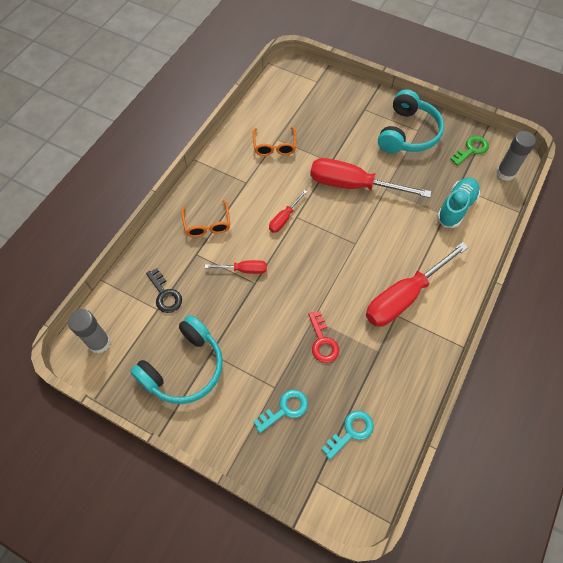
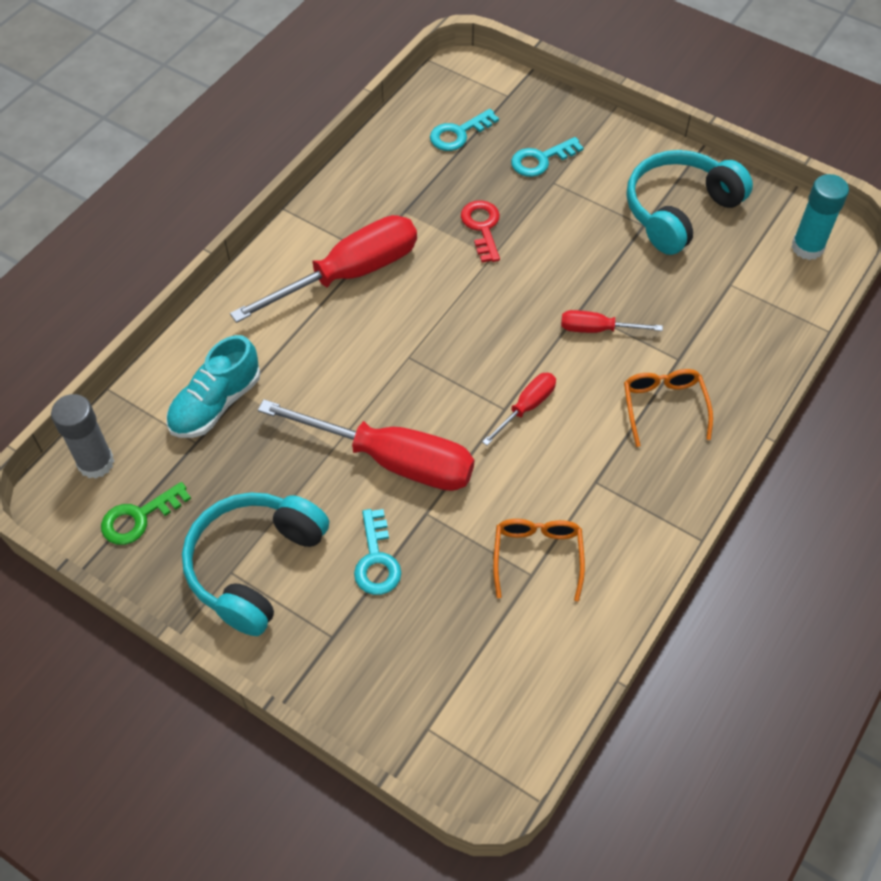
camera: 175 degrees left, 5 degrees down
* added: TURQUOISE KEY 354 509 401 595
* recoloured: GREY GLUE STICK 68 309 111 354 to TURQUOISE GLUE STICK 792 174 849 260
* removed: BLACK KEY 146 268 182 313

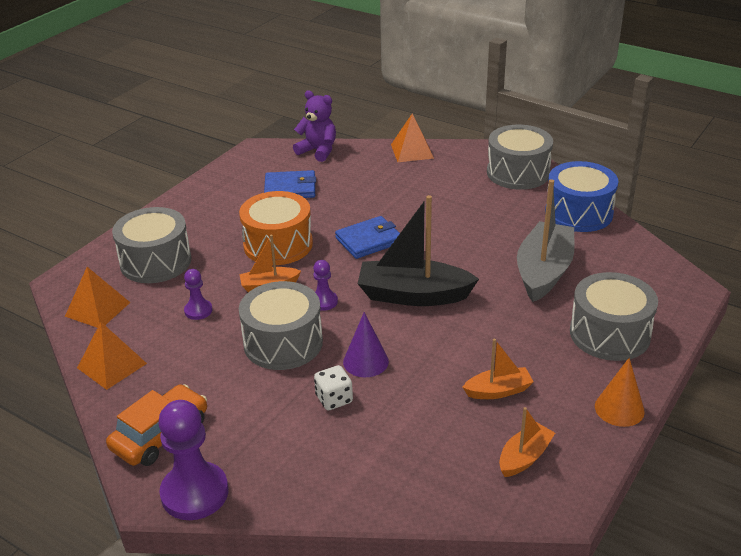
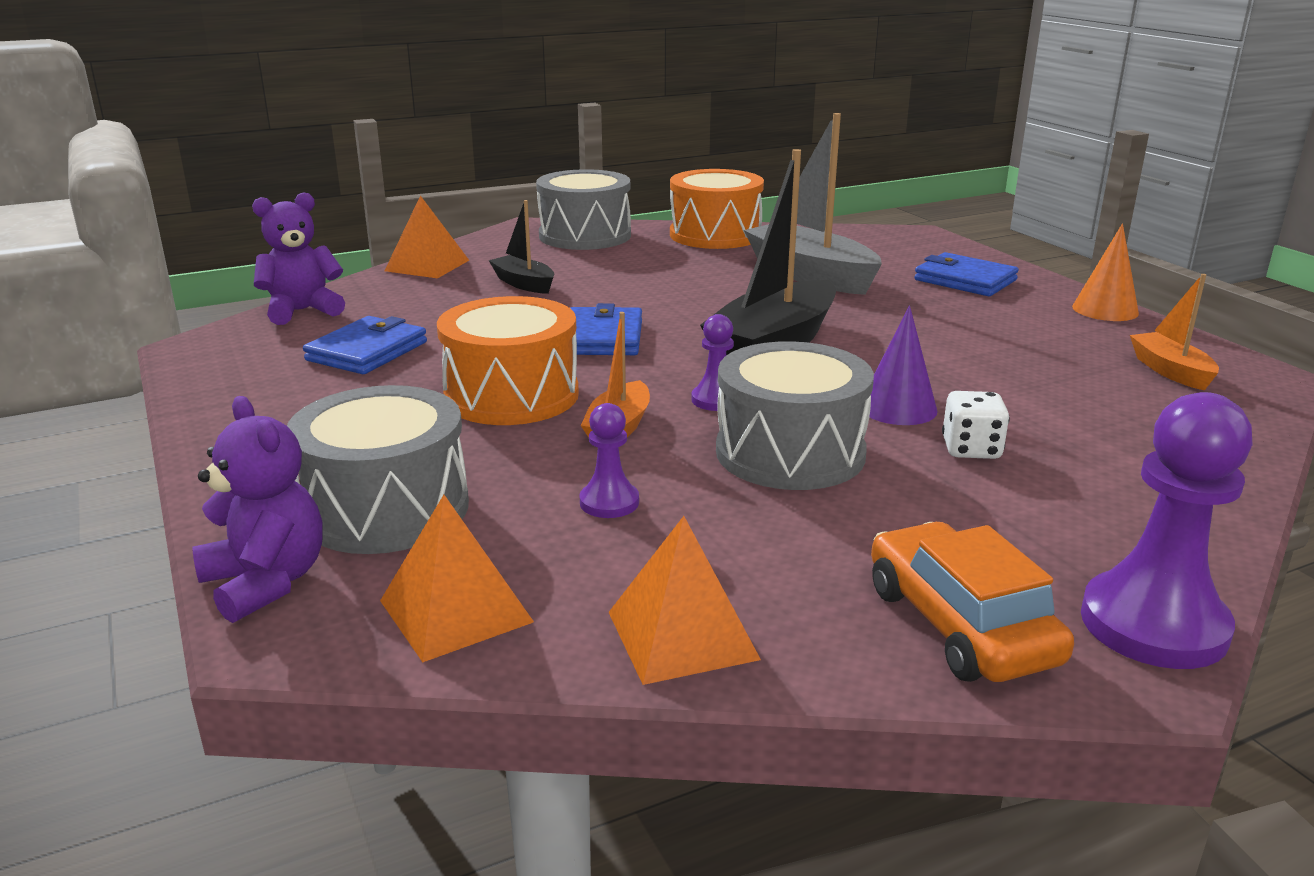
camera: 60 degrees left, 10 degrees down
* added: PURPLE TEDDY BEAR 192 396 323 623
* added: BLACK BOAT 489 200 554 294
* recoloured: BLUE DRUM 545 161 618 232 to ORANGE DRUM 670 169 764 249
* replaced: GREY DRUM 570 272 658 361 to BLUE WALLET 914 252 1019 296
* removed: ORANGE BOAT 463 339 534 399

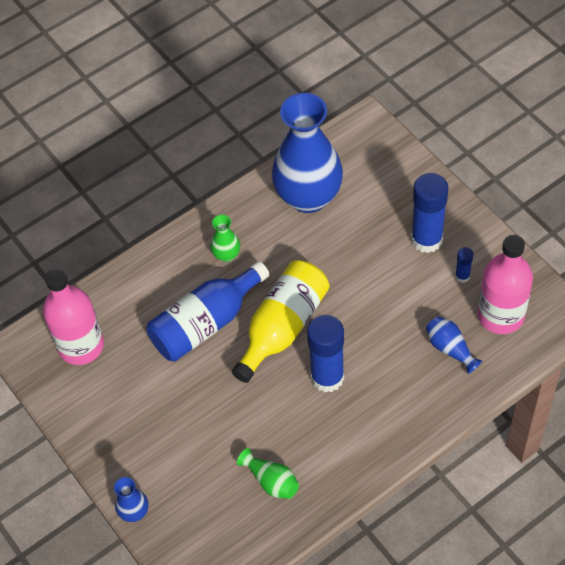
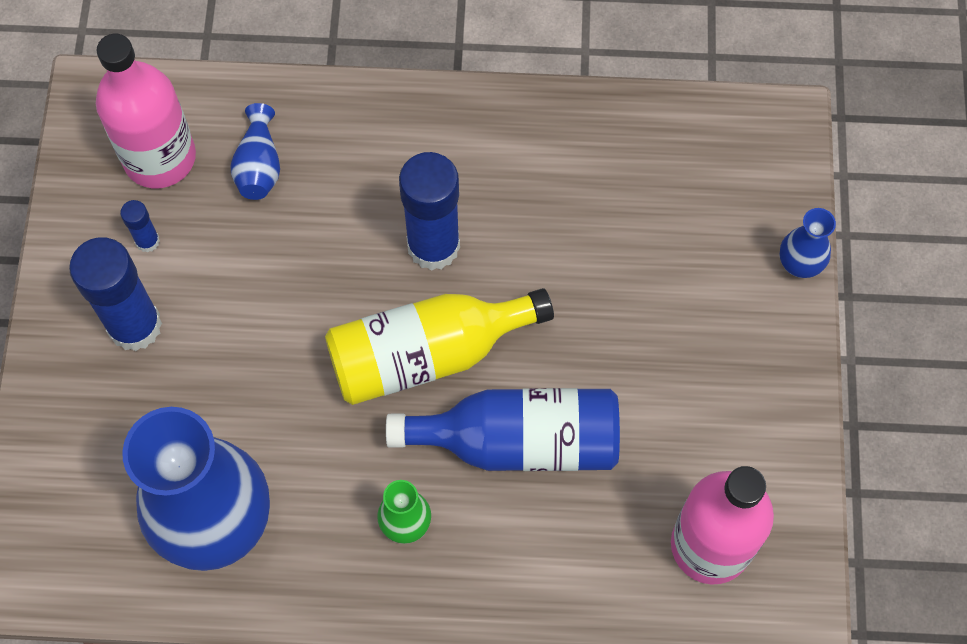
camera: 145 degrees left, 10 degrees up
* removed: GREEN VASE 237 448 299 499

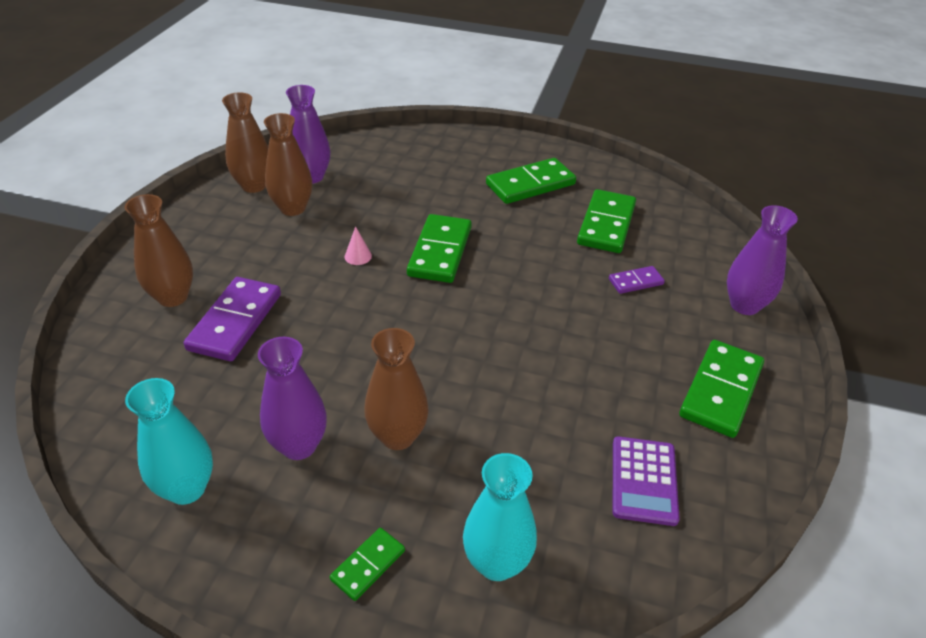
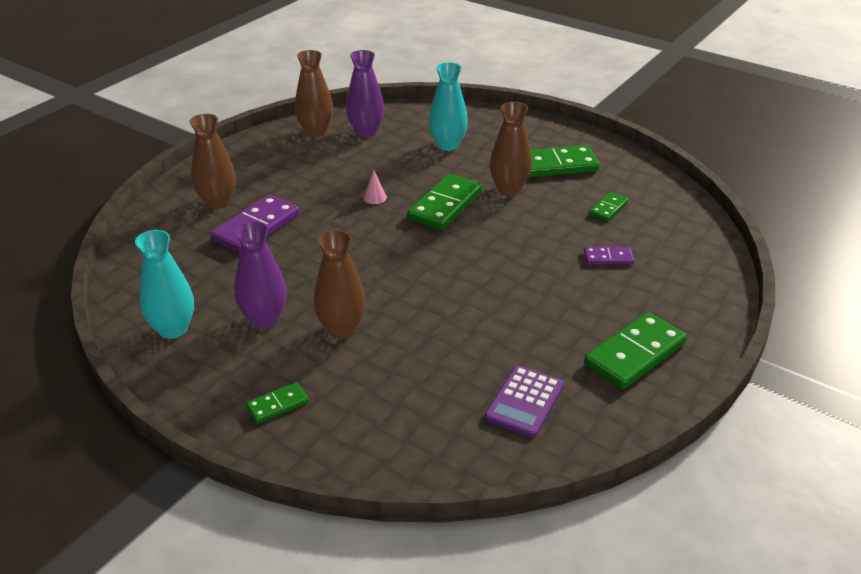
camera: 20 degrees right, 5 degrees down
* moved: TURQUOISE VASE 463 453 537 581 to 429 62 468 151
* moved: BROWN VASE 264 113 312 216 to 490 102 532 195
* resized: GREEN DOMINO 577 189 636 253 = 589 192 629 221 x0.52
* removed: PURPLE VASE 727 205 798 315

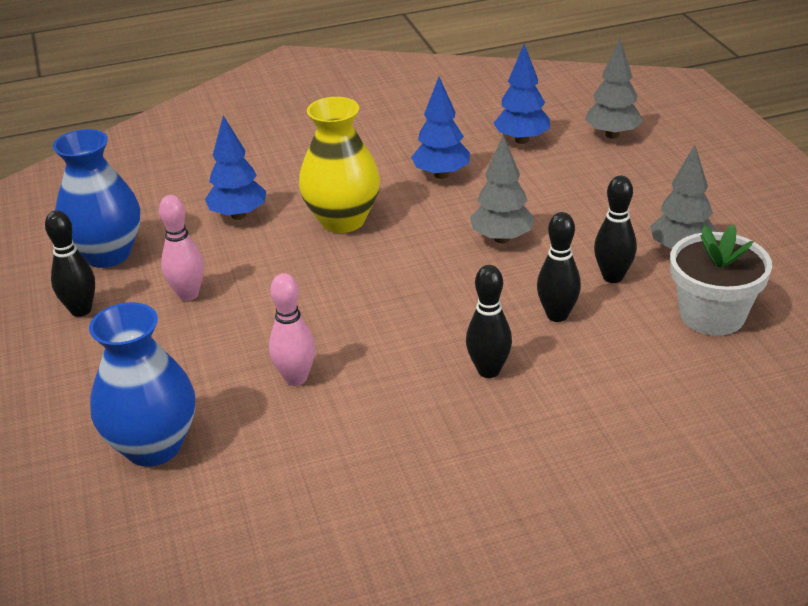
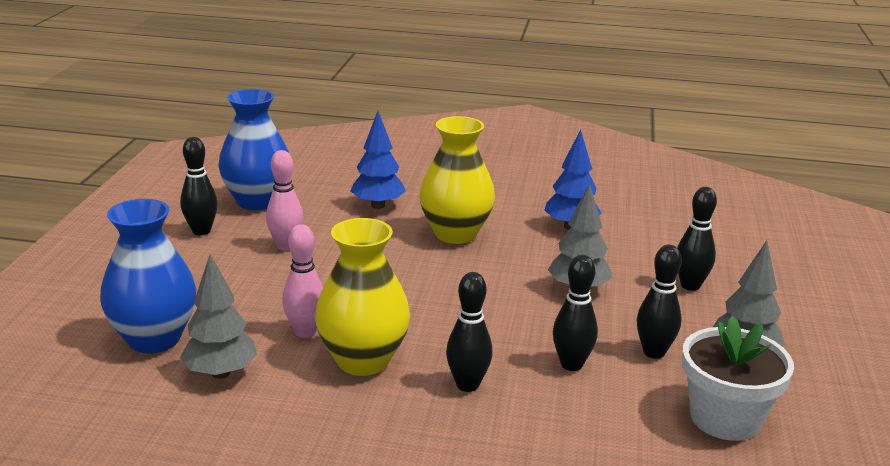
camera: 25 degrees right, 10 degrees down
* moved: GREY TREE 585 39 643 139 to 180 254 257 379
* added: YELLOW VASE 315 218 410 376
* added: BLACK BOWLING PIN 677 187 717 291
* removed: BLUE TREE 493 44 550 144

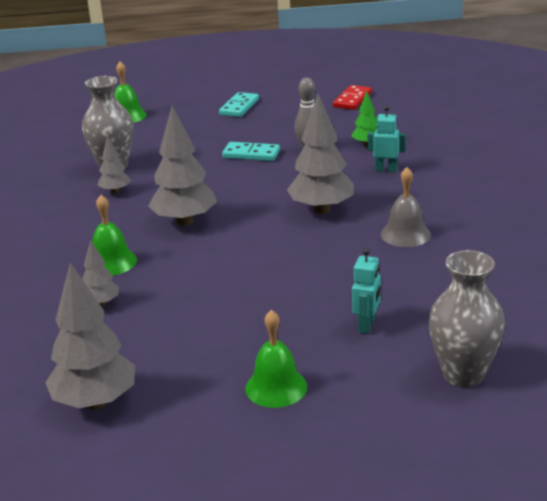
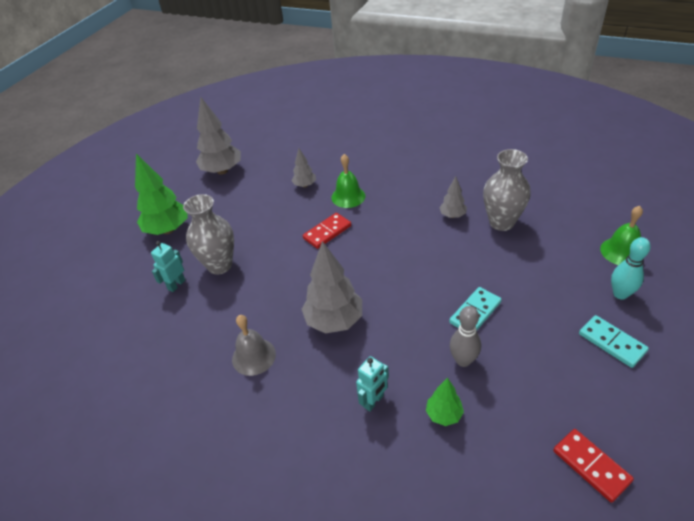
camera: 120 degrees right, 15 degrees up
* replaced: GREEN BELL 245 310 307 408 to GREEN TREE 135 154 188 235
* turned: TURQUOISE ROBOT 352 248 381 334 = 151 241 185 292 75 degrees clockwise
* moved: GREY VASE 428 250 505 387 to 183 194 234 274
* added: RED DOMINO 303 213 351 249
* added: TURQUOISE BOWLING PIN 611 237 650 299
* removed: GREY TREE 148 106 217 226

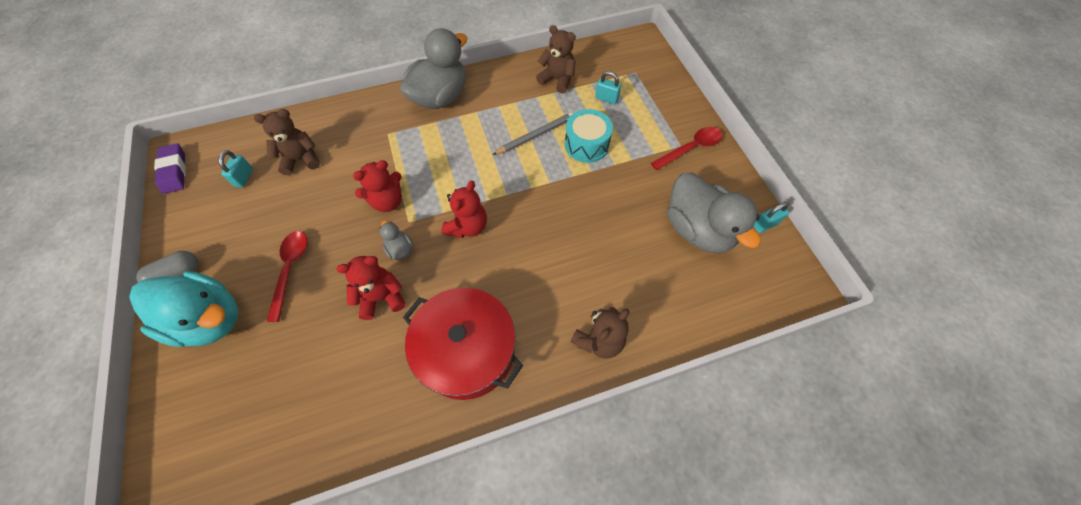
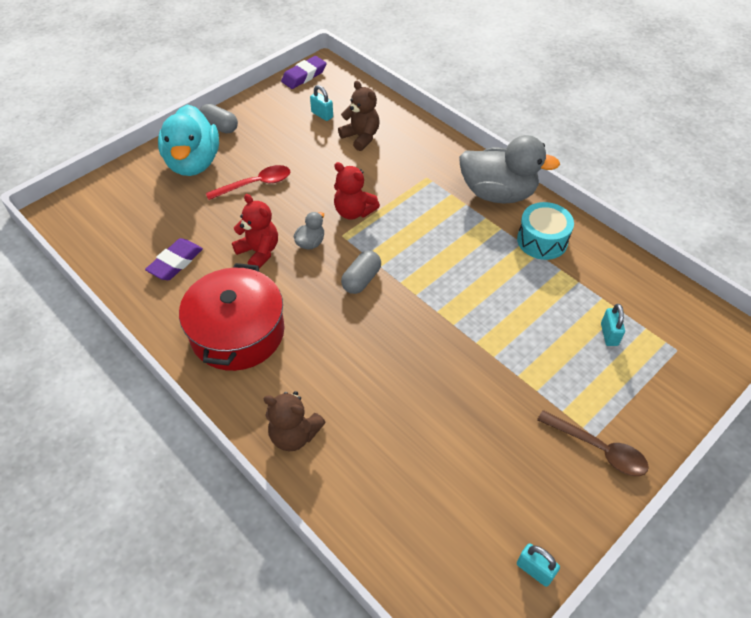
camera: 65 degrees right, 10 degrees down
* added: PURPLE ERASER 145 238 203 280
* turned: TURQUOISE PADLOCK 218 150 253 188 = 310 85 333 121 60 degrees clockwise
* replaced: RED TEDDY BEAR 442 181 487 238 to GREY CAPSULE 341 251 381 294
* moved: TURQUOISE DRUM 565 109 613 163 to 517 202 574 260
* recoloured: RED SPOON 651 127 723 170 to BROWN SPOON 537 410 649 476
* removed: GREY PENCIL 492 112 573 155
* removed: BROWN TEDDY BEAR 536 25 576 93
* removed: GREY DUCK 667 172 761 253

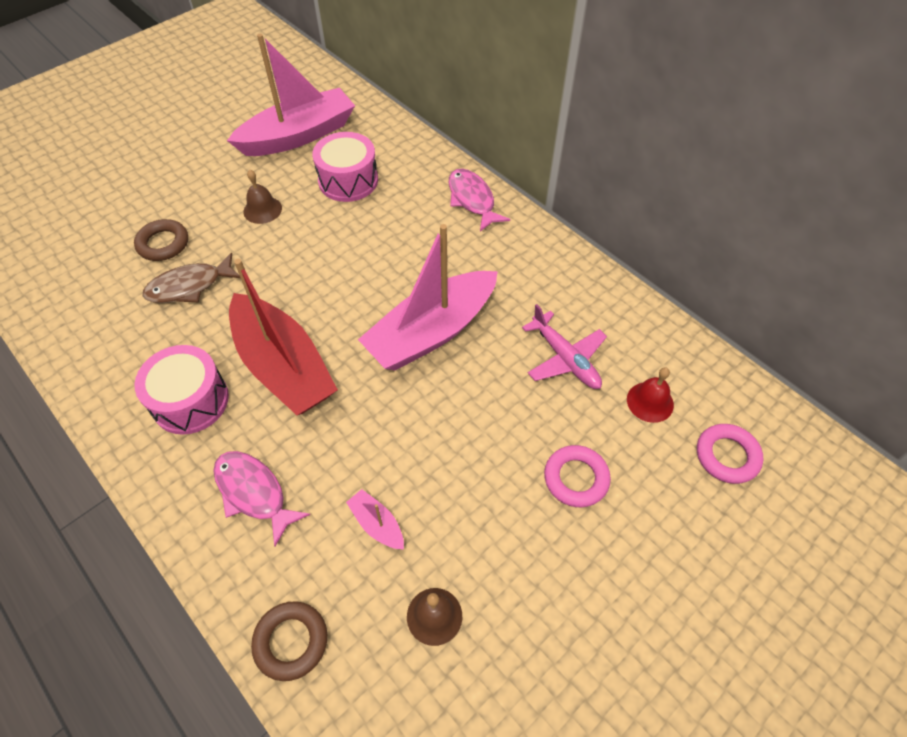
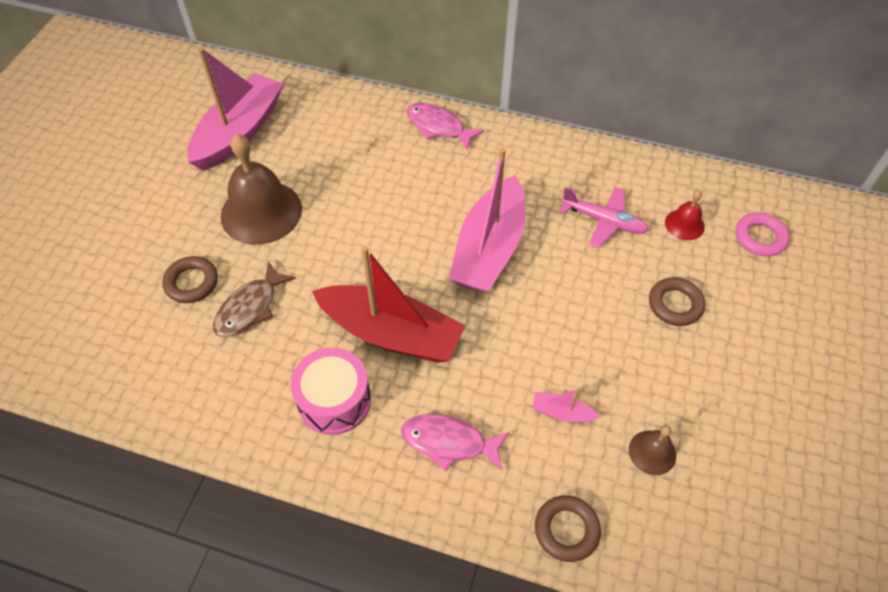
camera: 30 degrees left, 0 degrees up
* resized: BROWN BELL 243 170 282 224 = 221 134 302 245 x2.09
* recoloured: PINK RING 544 445 611 507 to BROWN RING 649 277 705 326
* removed: PINK DRUM 312 132 378 202

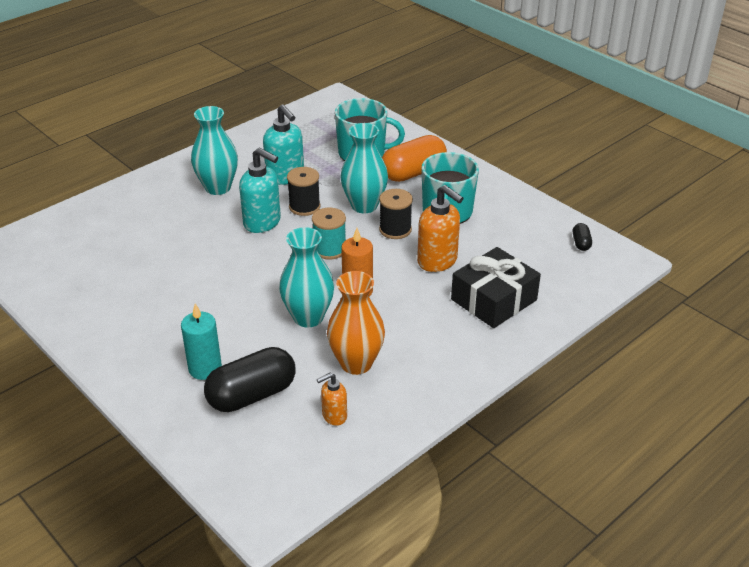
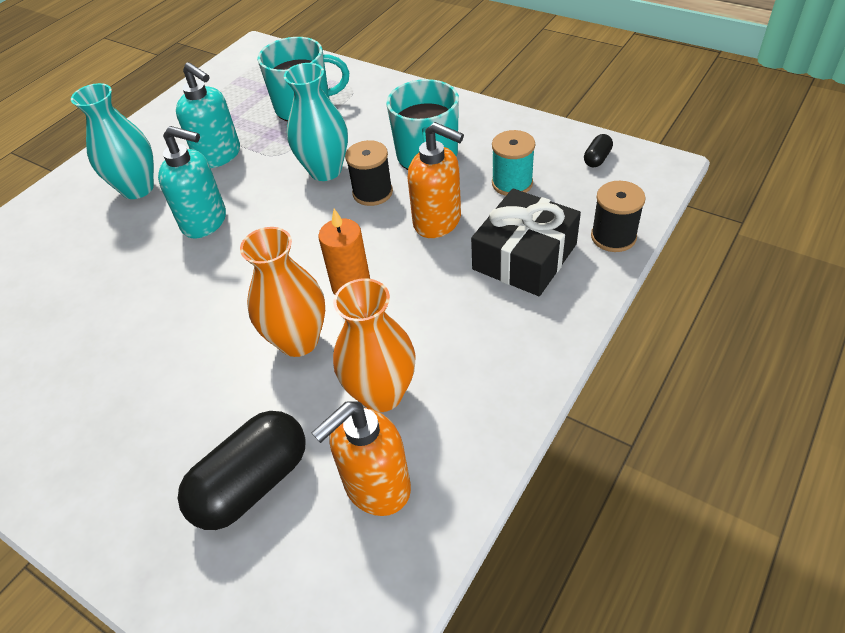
camera: 10 degrees left, 10 degrees up
* recoloured: TURQUOISE VASE 279 227 334 327 to ORANGE VASE 240 227 325 357
* resized: ORANGE SOAP DISPENSER 317 373 347 426 = 312 401 411 516 x1.80
* moved: TURQUOISE SPOOL 312 208 346 259 to 492 130 535 196
* turned: BLACK CAPSULE 573 223 592 251 = 584 134 613 167 45 degrees clockwise
* moved: BLACK SPOOL 287 167 320 216 to 591 181 646 252
* removed: TURQUOISE CANDLE 181 304 222 380
* removed: ORANGE CAPSULE 382 135 447 182

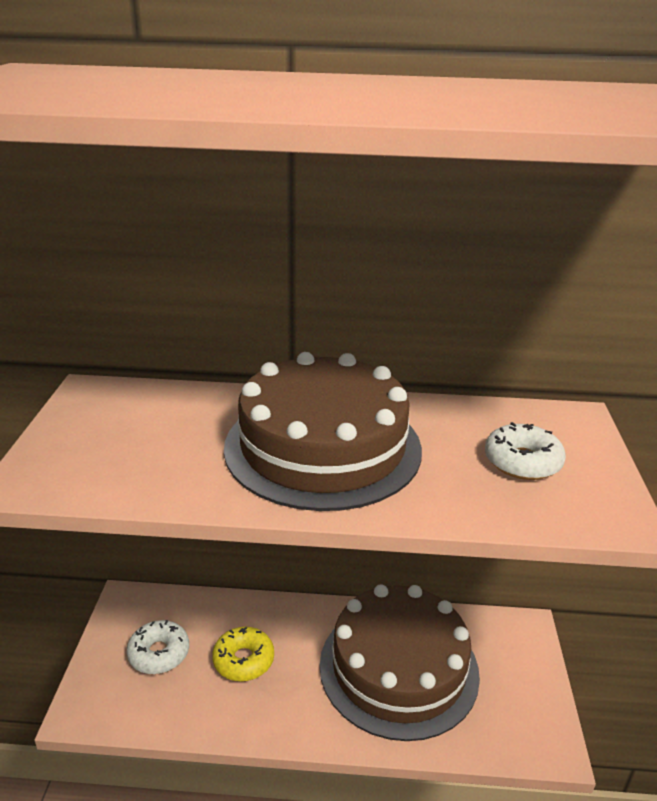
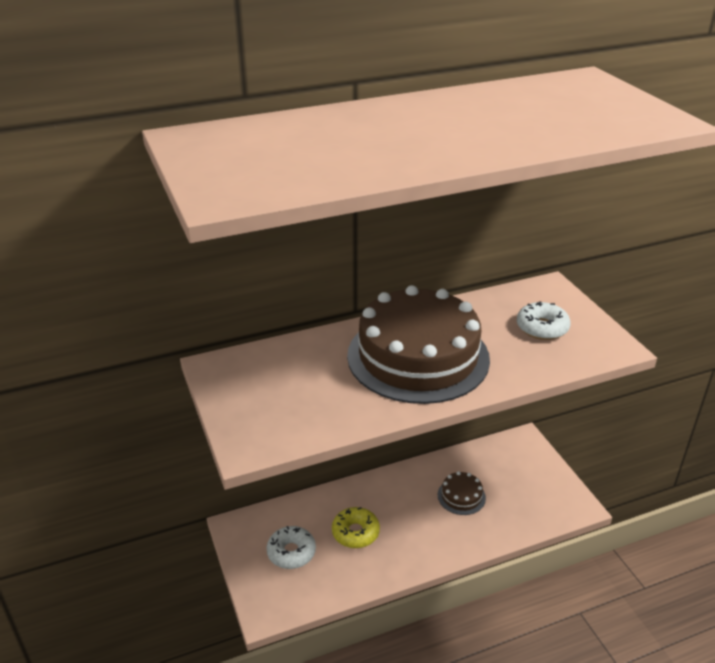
camera: 25 degrees left, 5 degrees up
* resized: BROWN CAKE 320 584 480 741 = 438 471 486 515 x0.41

